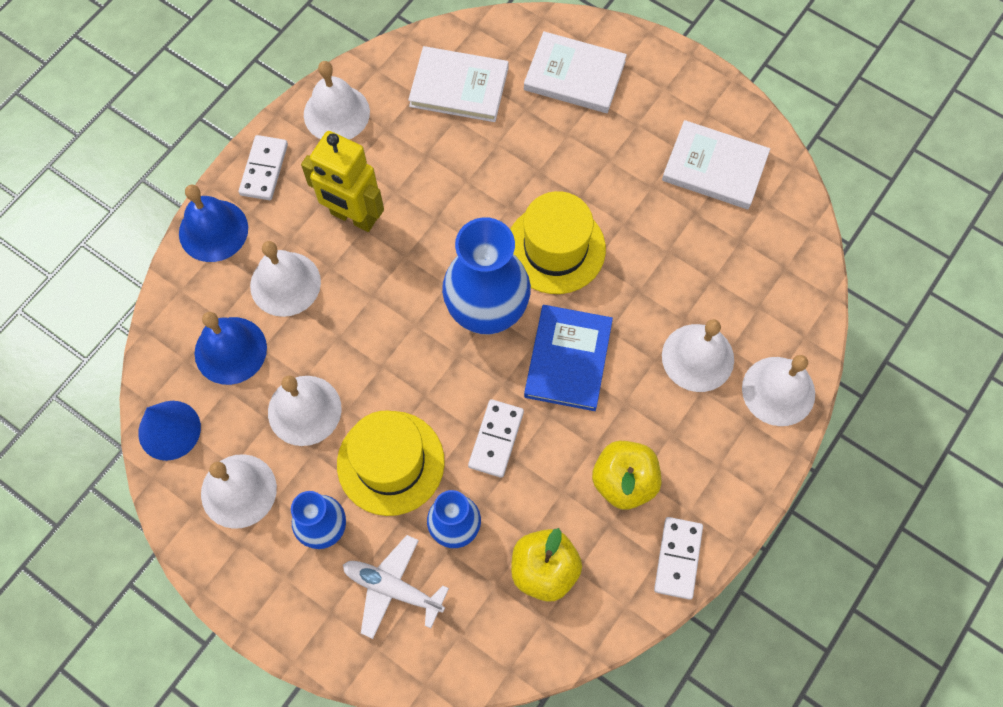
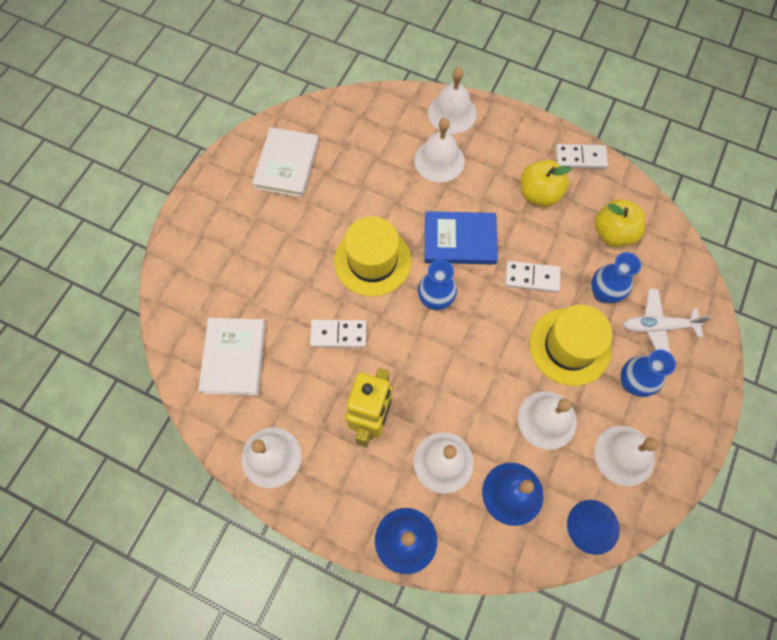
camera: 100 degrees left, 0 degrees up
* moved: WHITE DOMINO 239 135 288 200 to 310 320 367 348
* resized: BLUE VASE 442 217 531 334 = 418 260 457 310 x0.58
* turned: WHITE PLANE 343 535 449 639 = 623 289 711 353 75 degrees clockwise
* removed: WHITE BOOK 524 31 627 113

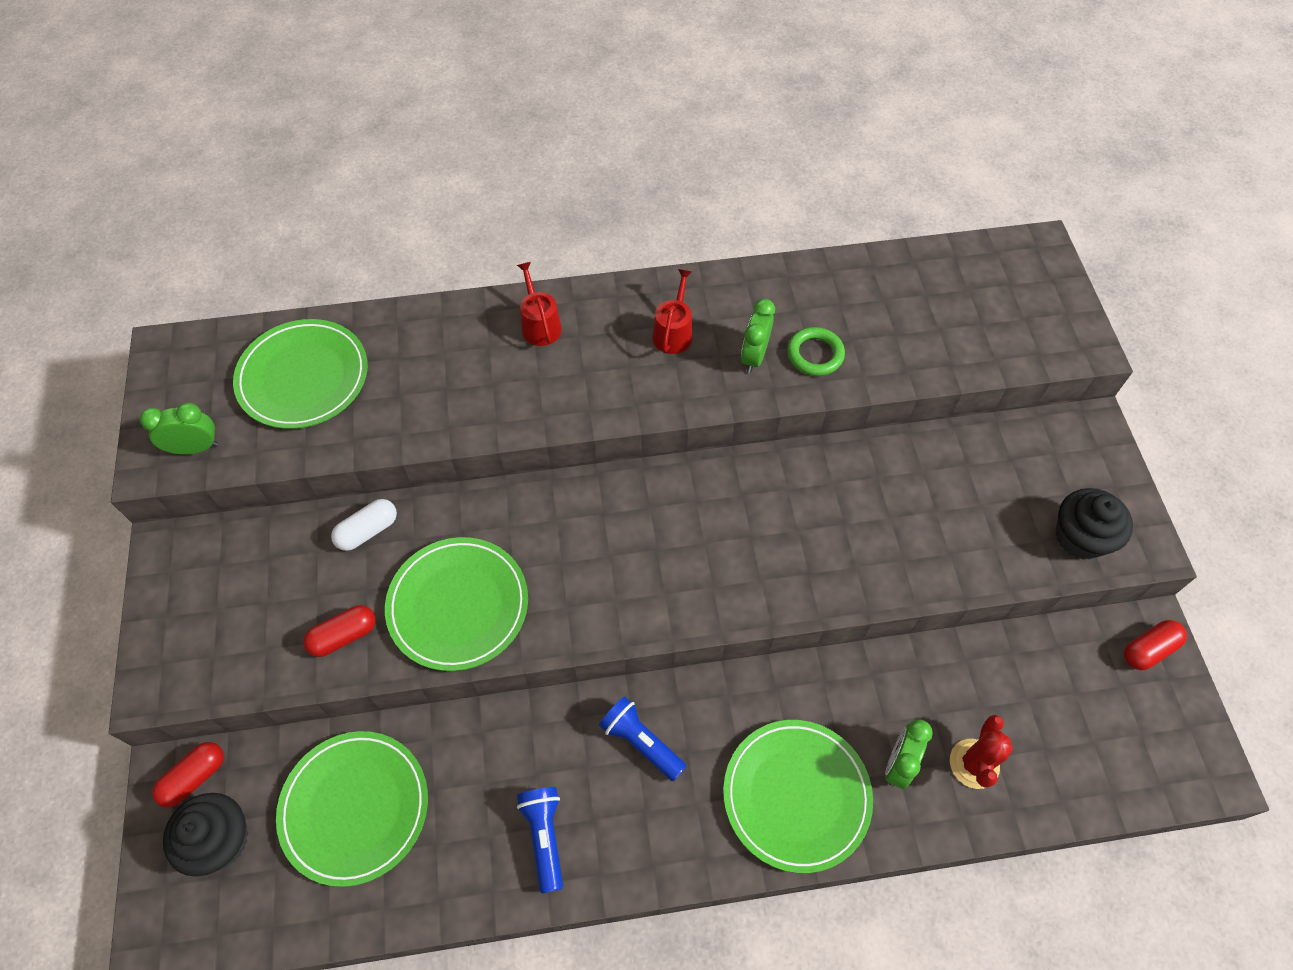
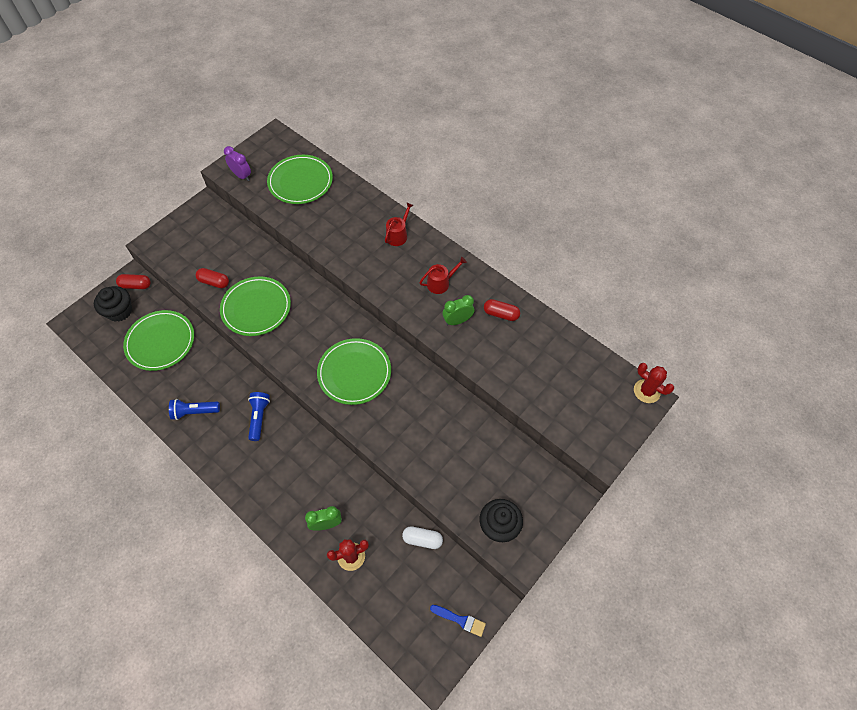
camera: 50 degrees right, 0 degrees up
* turned: BLUE FLASHLIGHT 517 787 563 893 = 169 399 220 420 135 degrees counterclockwise
* recoloured: GREEN CLOCK 140 403 218 455 to PURPLE CLOCK 224 146 251 181
* moved: GREEN PLATE 723 720 873 873 to 317 338 391 405
* moved: WHITE CAPSULE 331 499 397 551 to 402 526 443 549
* added: BLUE BRUSH 430 605 486 637
* moved: RED CAPSULE 1124 620 1187 670 to 484 299 520 321
* added: RED CACTUS 634 363 674 403
* removed: GREEN RING 787 327 845 376

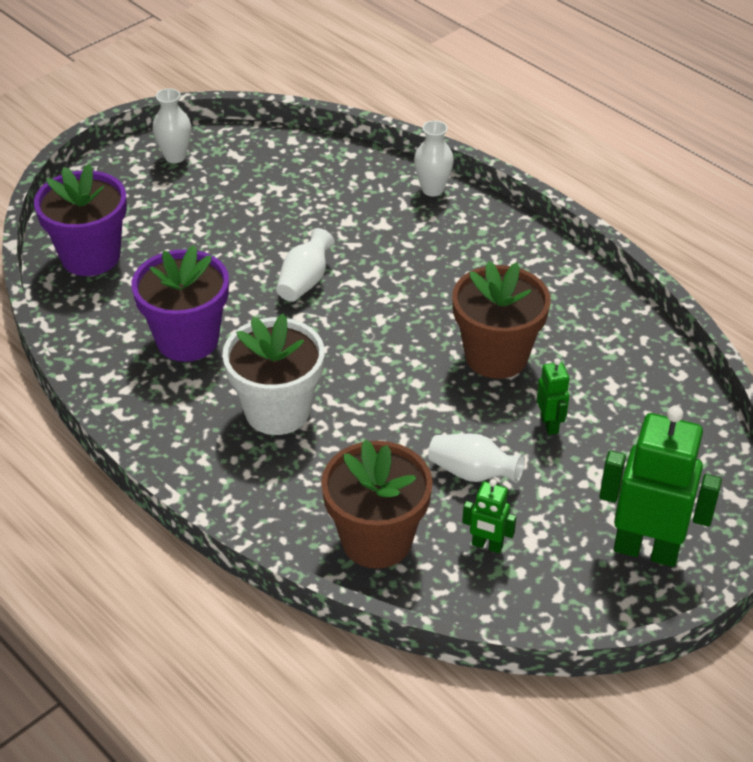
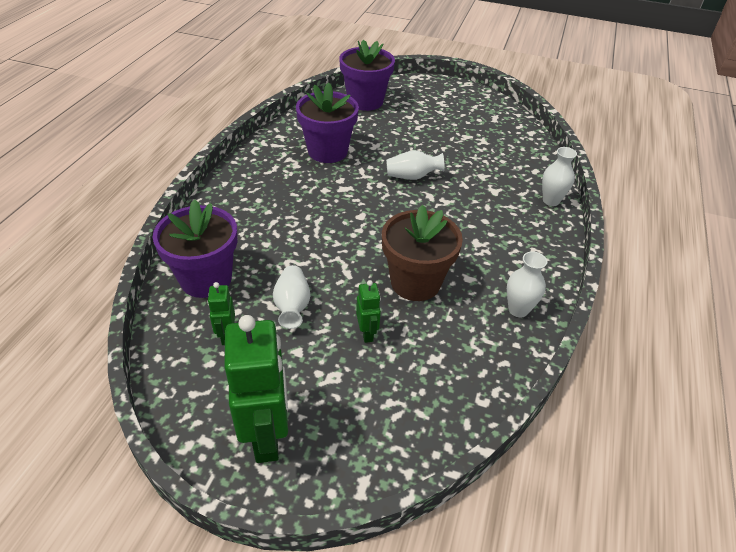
camera: 60 degrees right, 0 degrees up
* recoloured: BROWN FLOWER POT 321 440 433 569 to PURPLE FLOWER POT 153 199 238 298
* turned: GREEN ROBOT 537 358 570 435 = 356 280 381 343 60 degrees counterclockwise
* moved: WHITE VASE 153 88 191 163 to 507 251 547 318
* removed: WHITE FLOWER POT 222 314 325 435

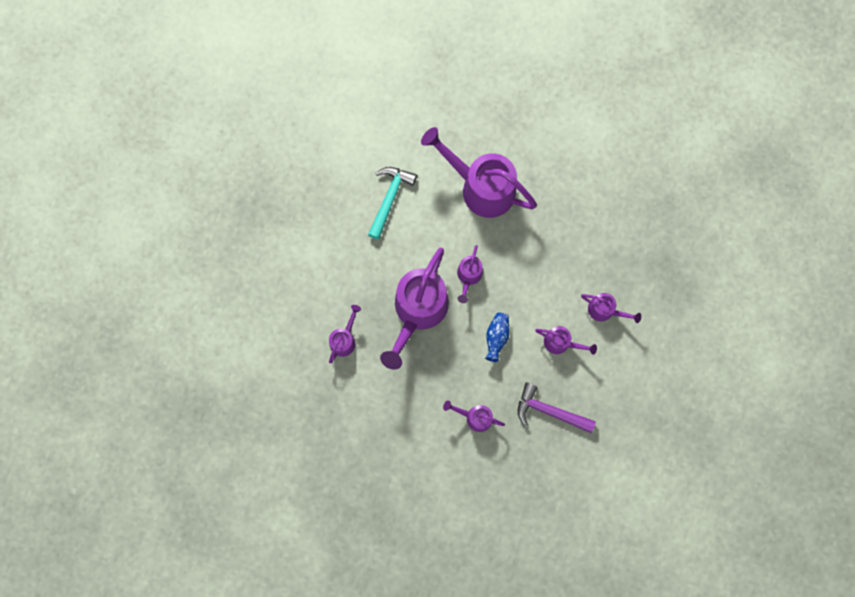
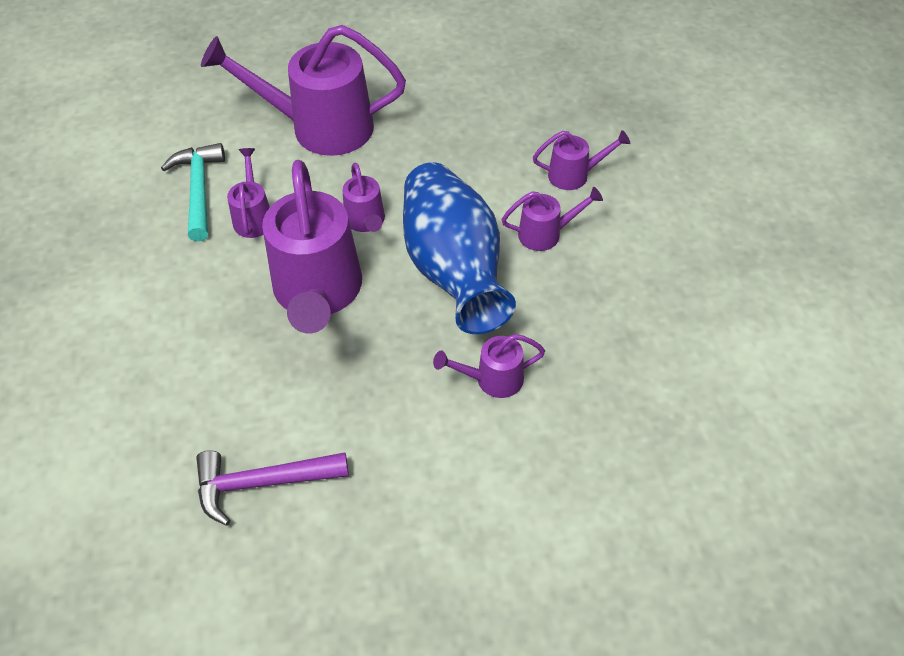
camera: 30 degrees left, 25 degrees down
* moved: PURPLE HAMMER 518 383 596 433 to 196 450 349 526
* moved: PURPLE WATERING CAN 329 305 361 363 to 227 148 270 238
* resized: BLUE VASE 485 313 510 362 = 403 162 516 335 x2.46

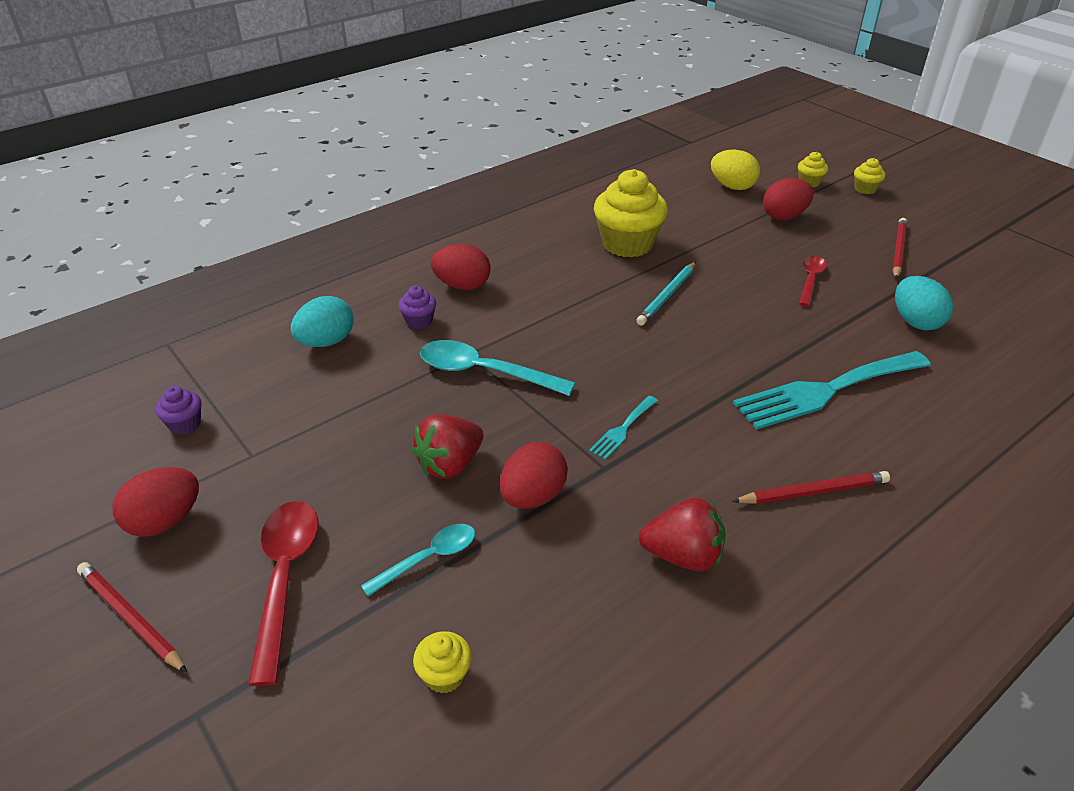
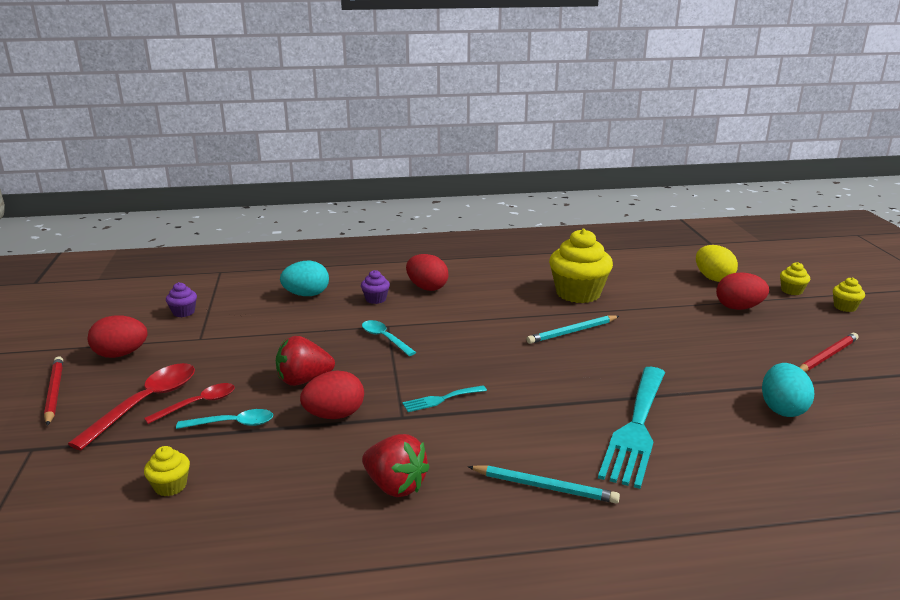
camera: 30 degrees right, 15 degrees down
* moved: RED SPOON 799 256 827 307 to 144 383 235 424
* resized: TURQUOISE SPOON 420 340 575 396 = 362 320 416 356 x0.61
* recoloured: RED PENCIL 732 471 890 504 to TURQUOISE PENCIL 468 466 620 503
* turned: TURQUOISE FORK 733 351 931 429 = 598 367 665 489 75 degrees counterclockwise

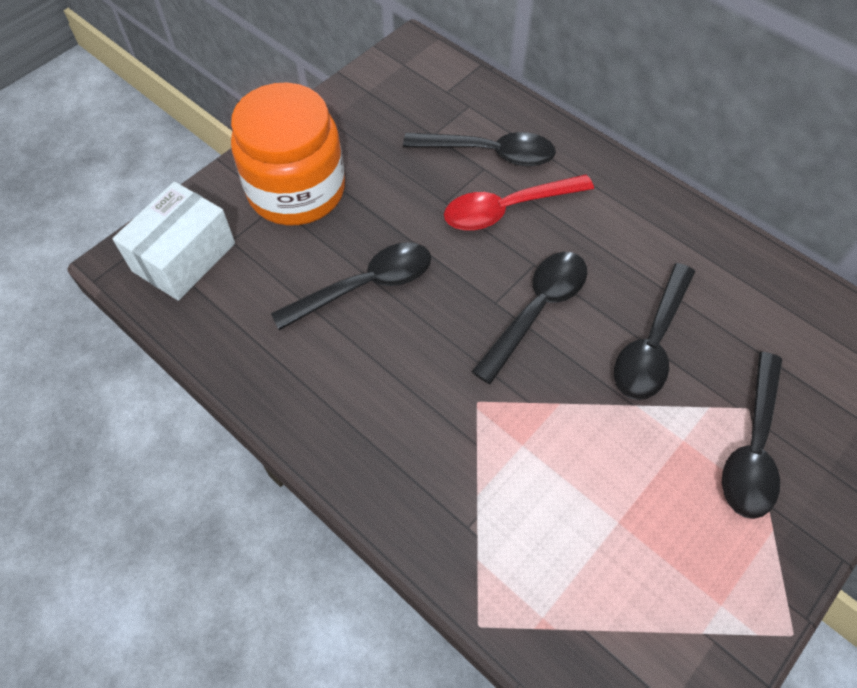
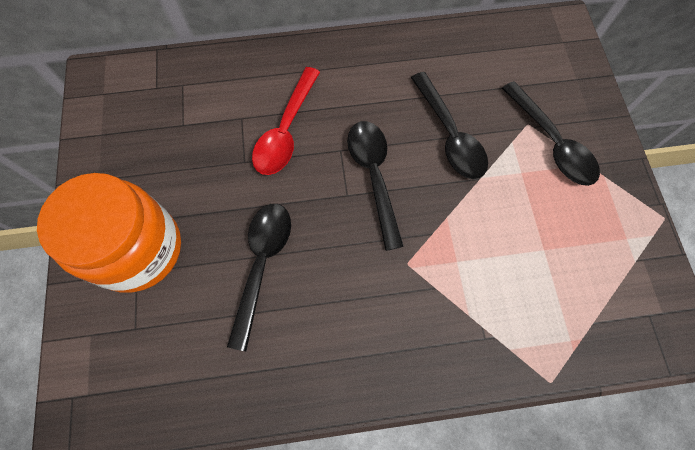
camera: 50 degrees left, 10 degrees up
* removed: WHITE BOX 112 182 235 301
* removed: BLACK SPOON 403 132 556 166

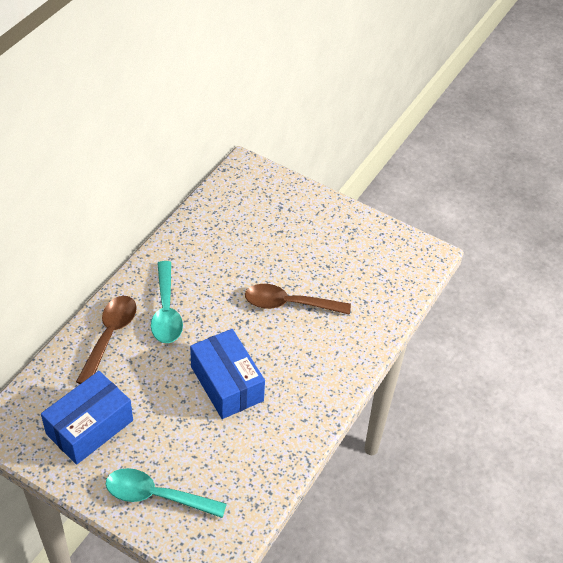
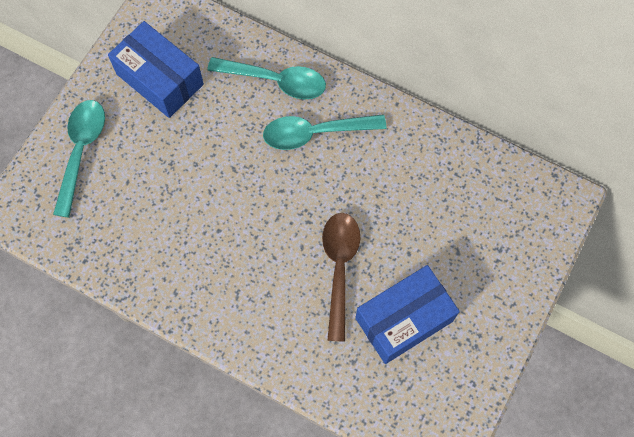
camera: 90 degrees right, 20 degrees up
* recoloured: BROWN SPOON 76 296 137 384 to TURQUOISE SPOON 207 57 326 99
* moved: BLUE BOX 190 329 265 419 to 355 265 460 364

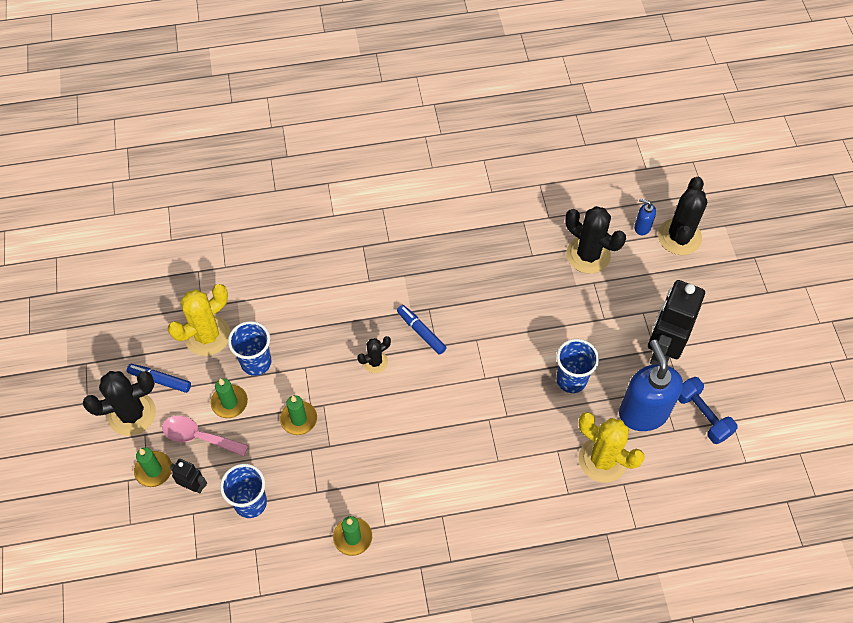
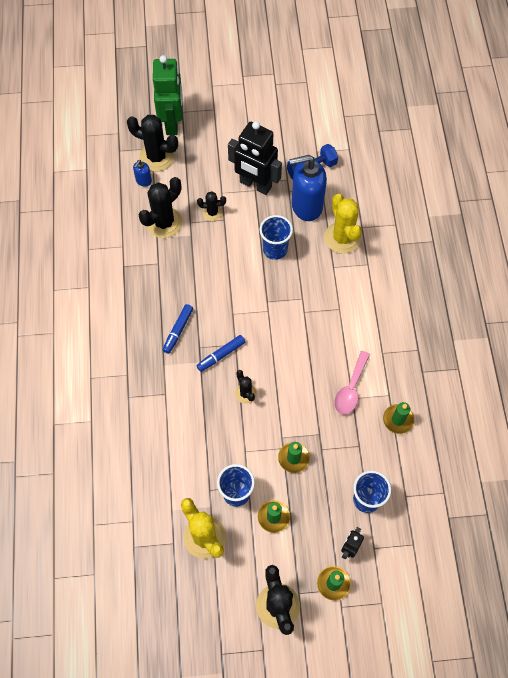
camera: 85 degrees left, 5 degrees up
* added: GREEN ROBOT 153 55 182 135
* moved: BLUE MARKER 127 364 191 393 to 163 304 193 354
* added: BLACK CACTUS 197 191 226 221
* turned: YELLOW CACTUS 579 412 645 483 = 324 194 362 254 60 degrees counterclockwise
* moved: PINK SPOON 162 416 248 456 to 334 351 370 415

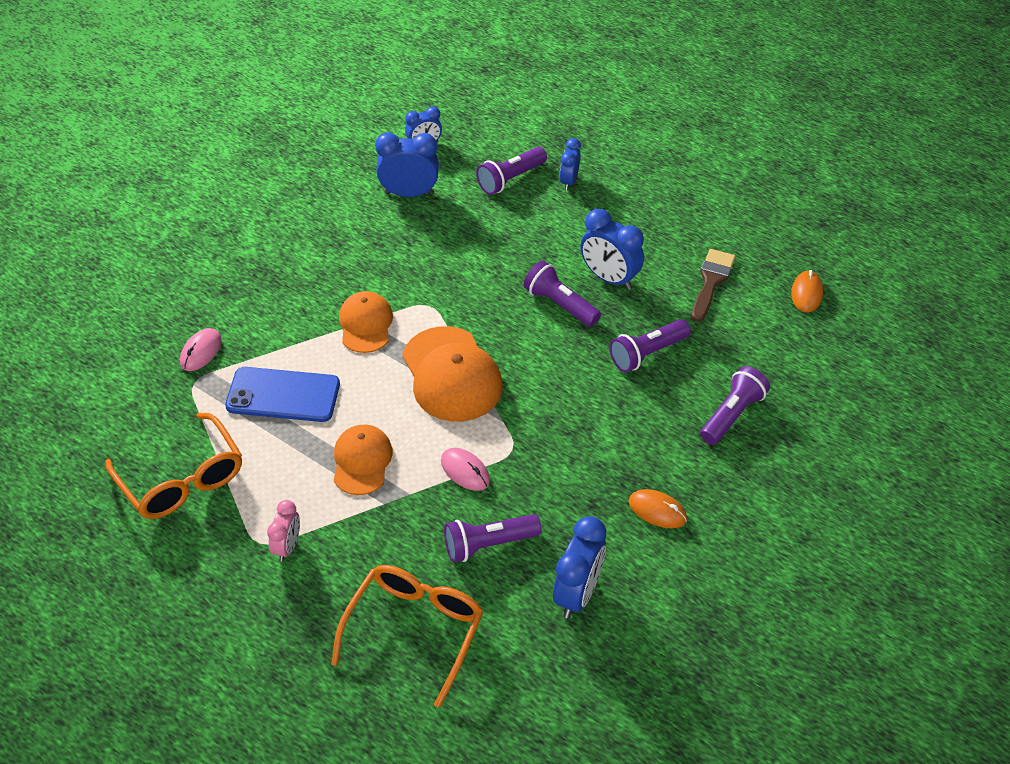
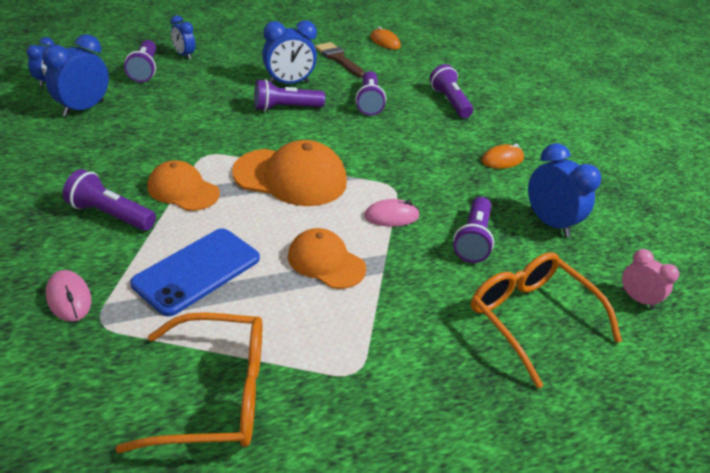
camera: 60 degrees left, 10 degrees down
* added: PURPLE FLASHLIGHT 63 169 156 231
* moved: PINK CLOCK 267 500 300 562 to 621 249 679 310

